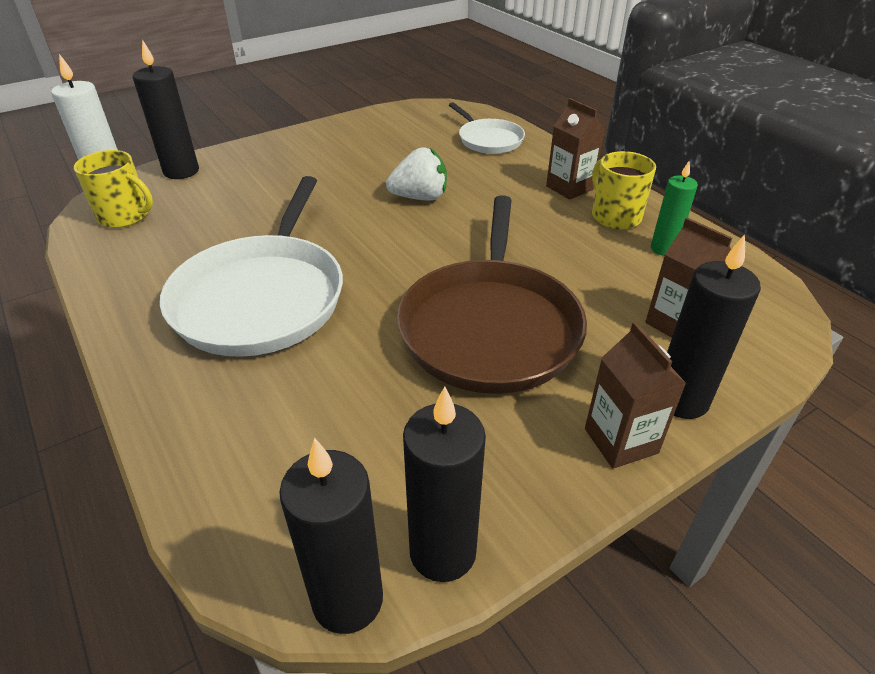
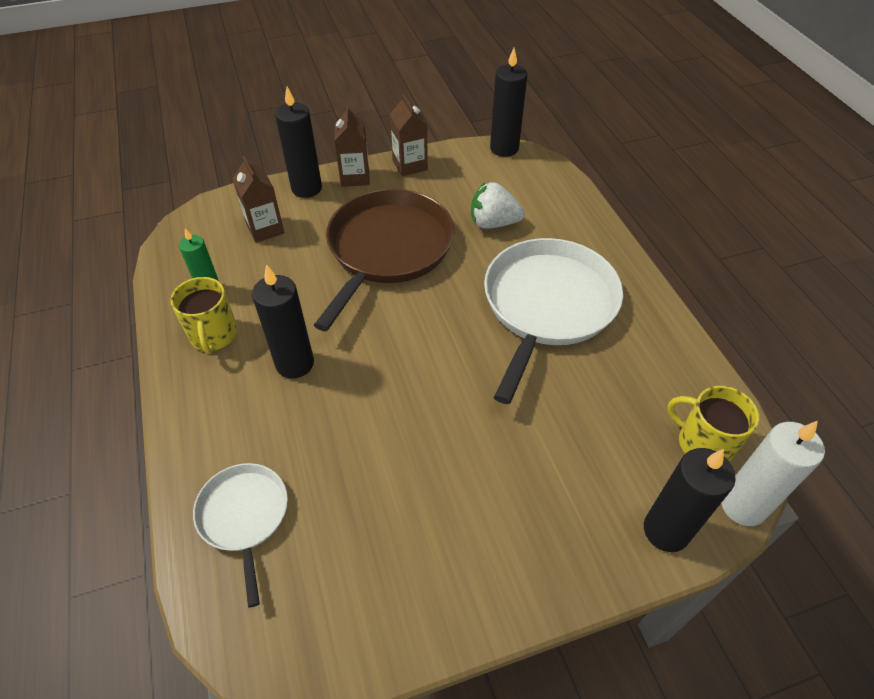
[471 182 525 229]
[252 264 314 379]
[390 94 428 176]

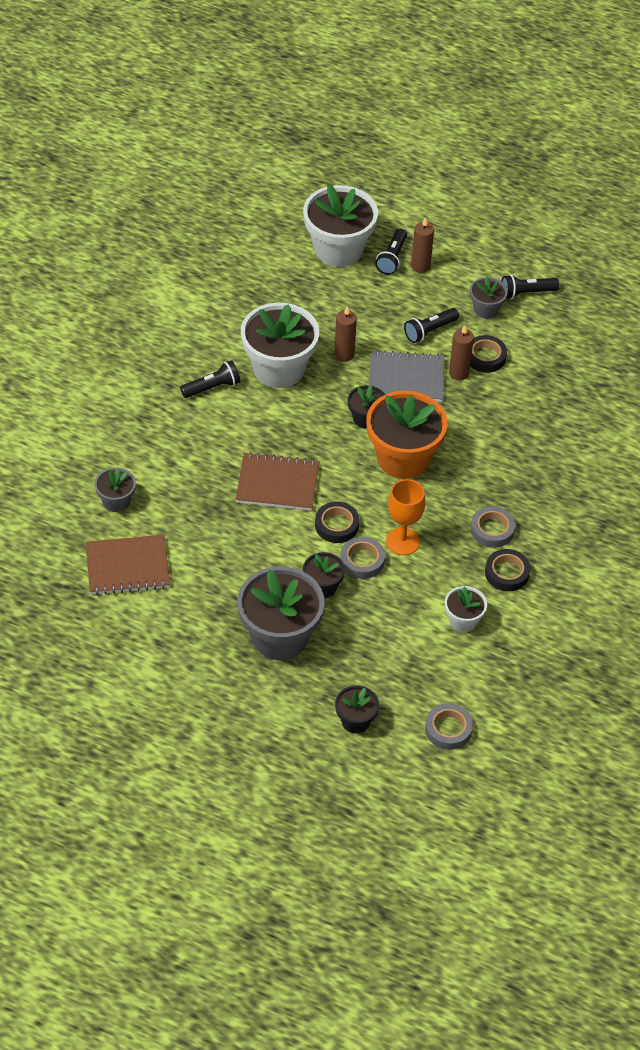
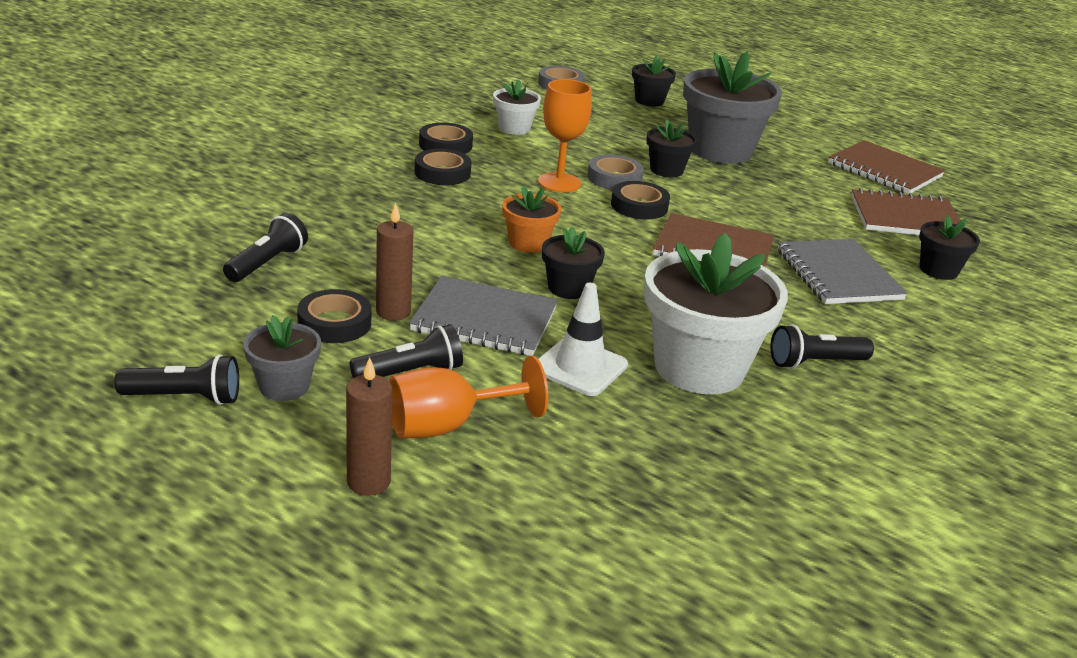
[919 215 980 280]
[303 184 378 267] (first image)
[538 283 628 396]
[502 186 561 253]
[223 213 308 282]
[414 149 471 185]
[389 355 548 438]
[778 239 908 304]
[828 140 945 194]

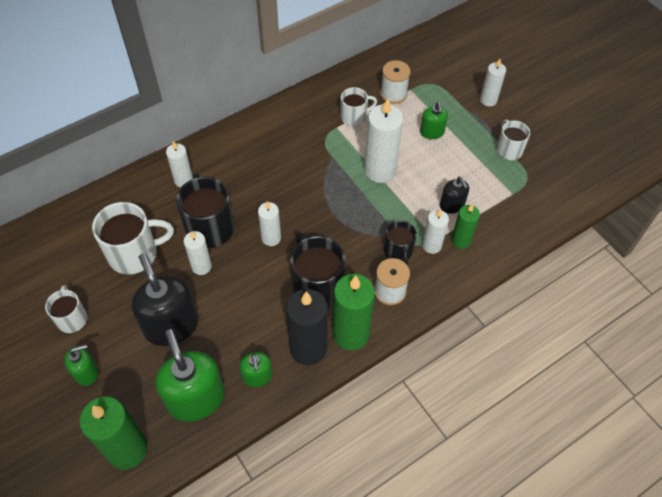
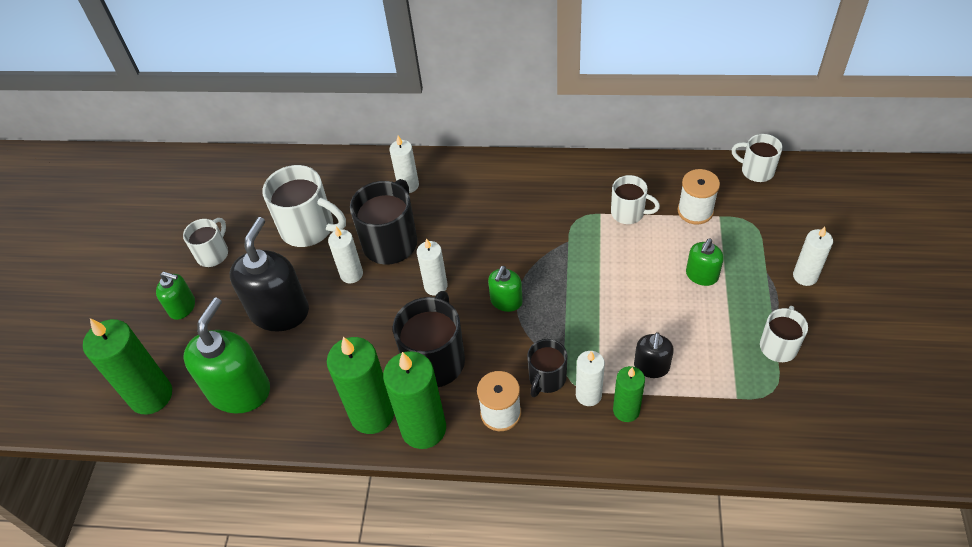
[488 266 523 312]
[327 337 394 434]
[364 98 404 183] (first image)
[732 134 783 182]

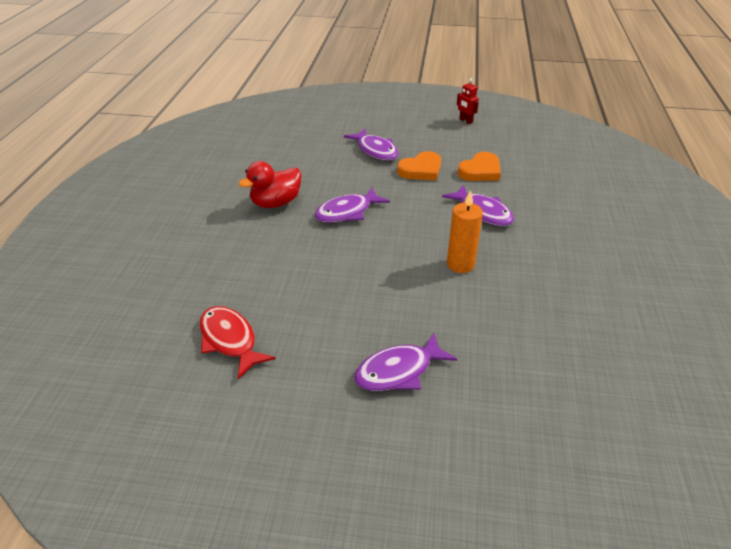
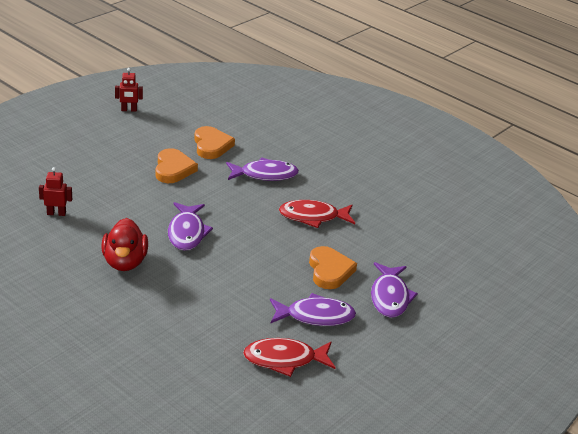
[270 293 356 326]
[279 200 355 228]
[39 167 72 216]
[309 246 357 289]

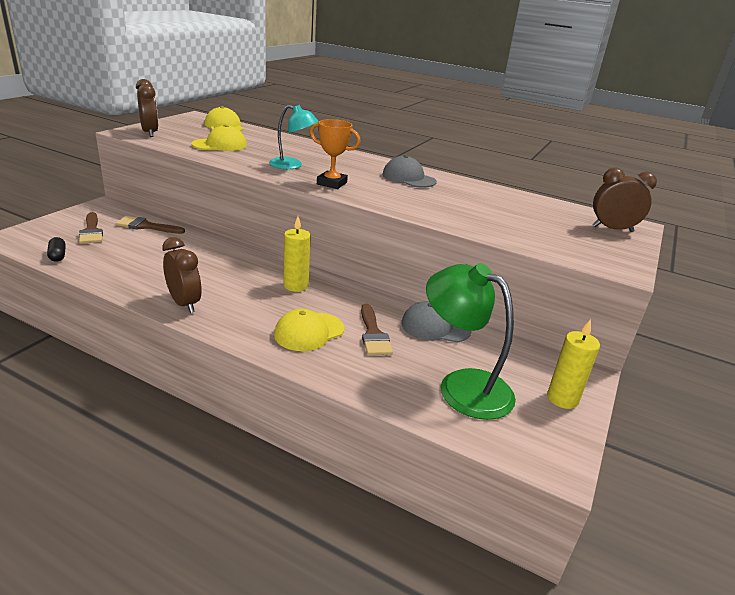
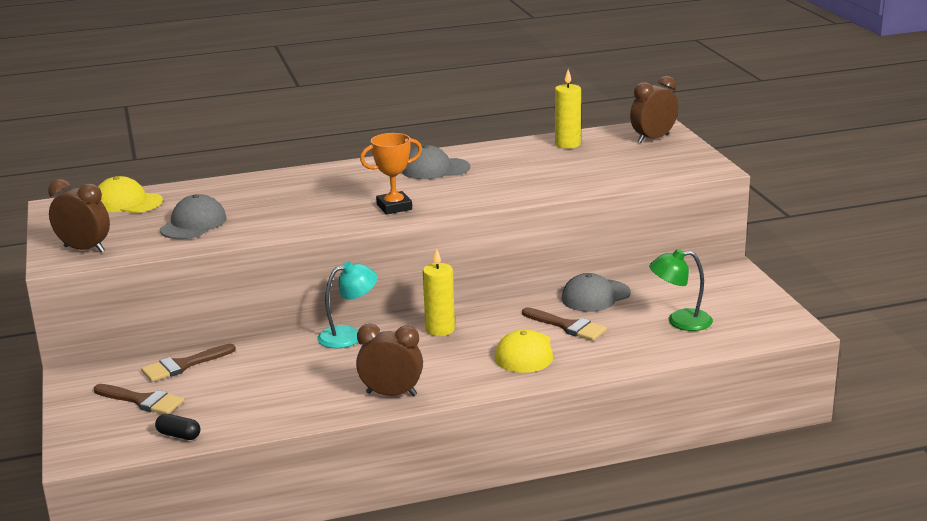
[160 194 227 239]
[317 262 378 348]
[649 249 713 331]
[555 70 581 149]

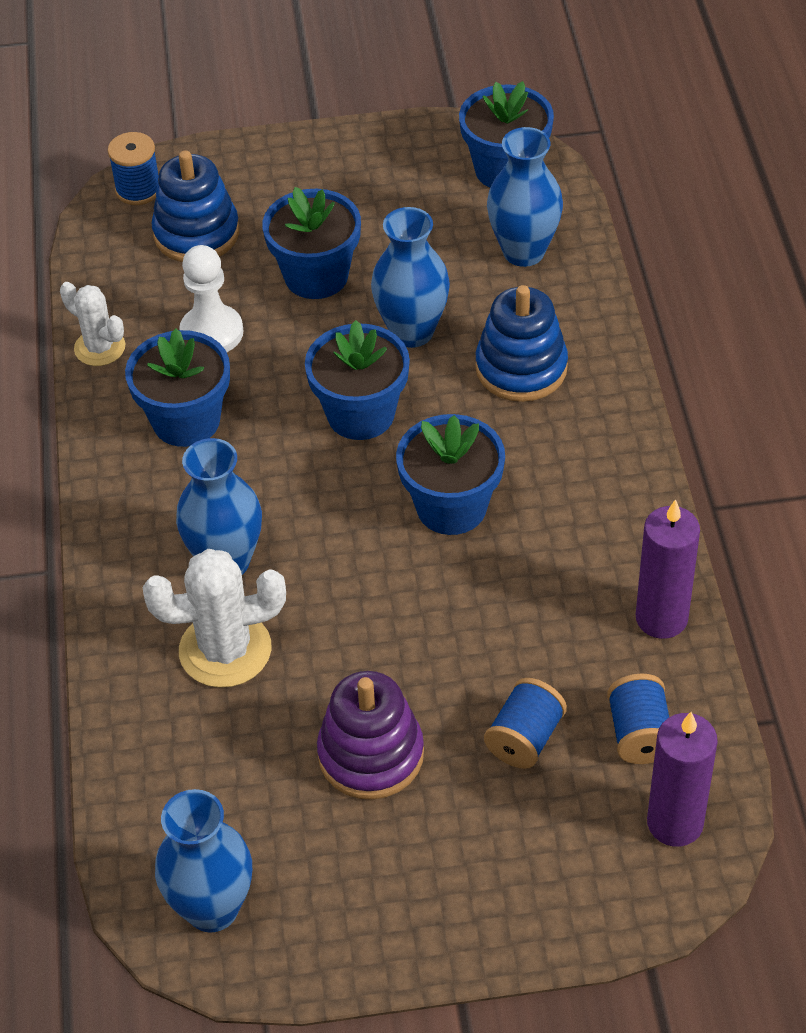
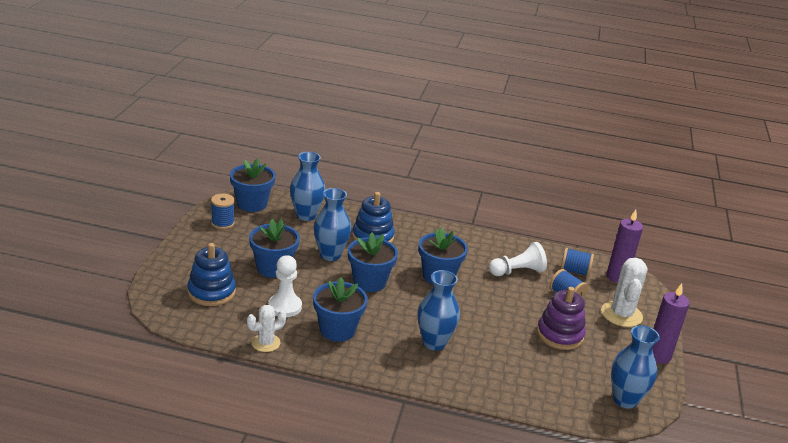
[211 194 235 229]
[601 258 647 327]
[652 283 690 364]
[489 242 547 276]

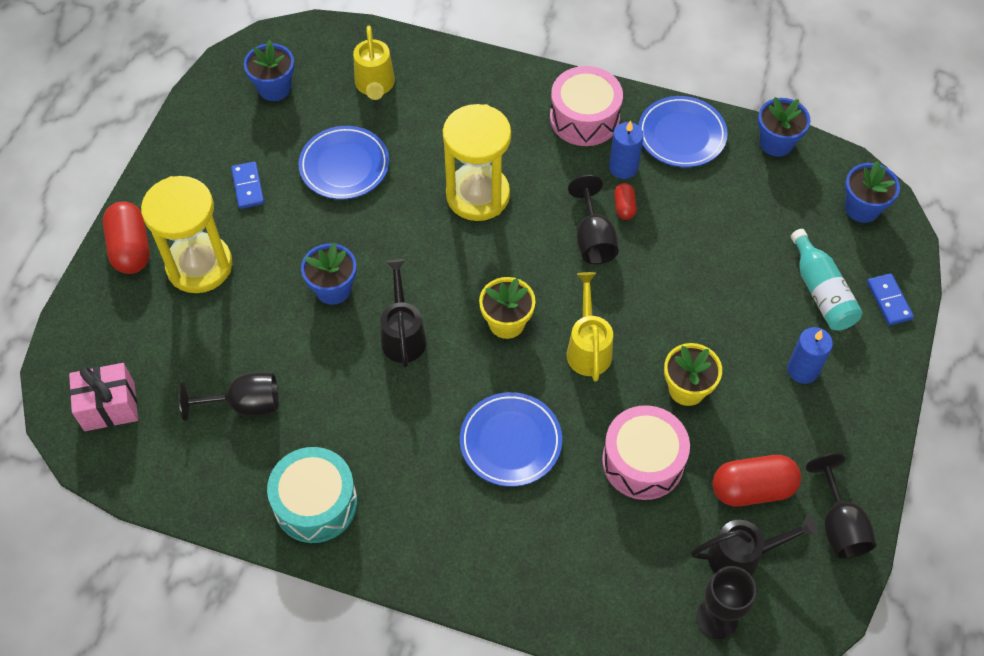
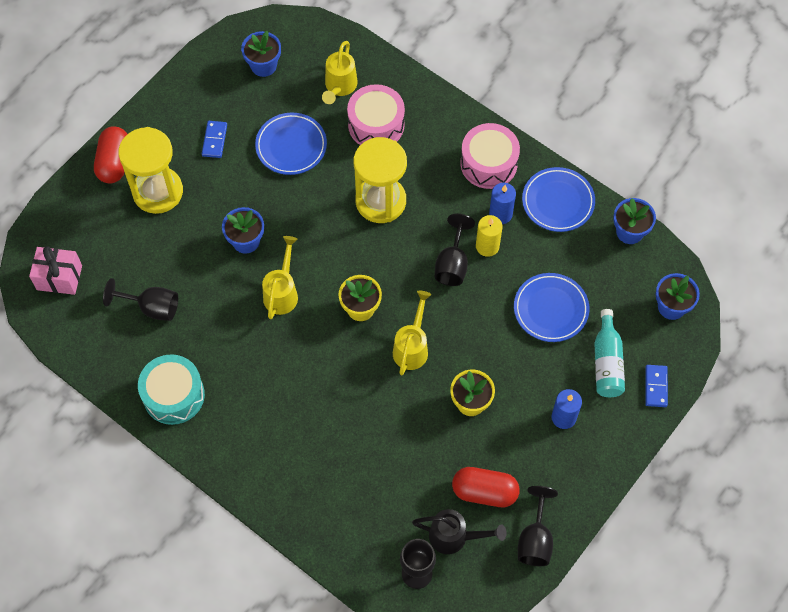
[262 236 298 319]
[514 273 589 342]
[347 84 405 145]
[476 215 502 257]

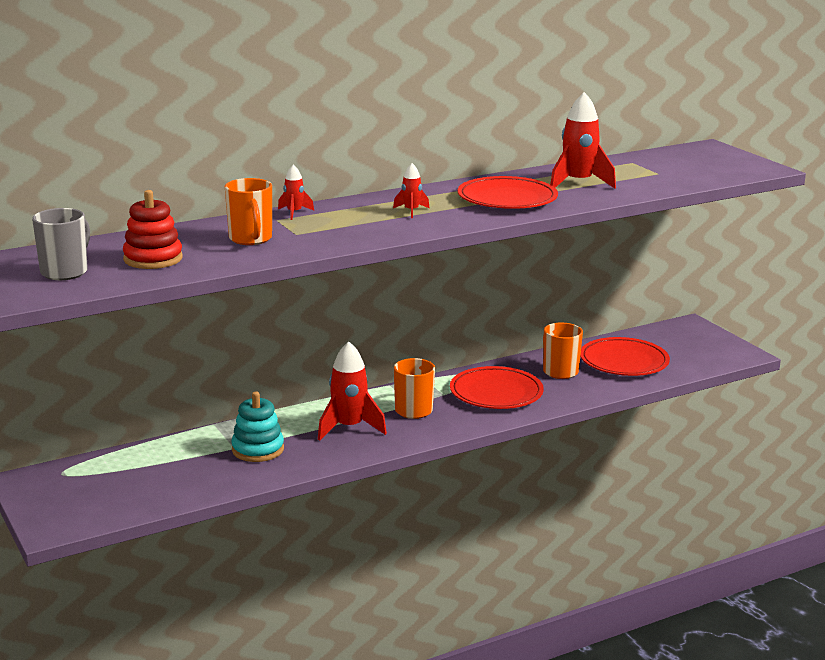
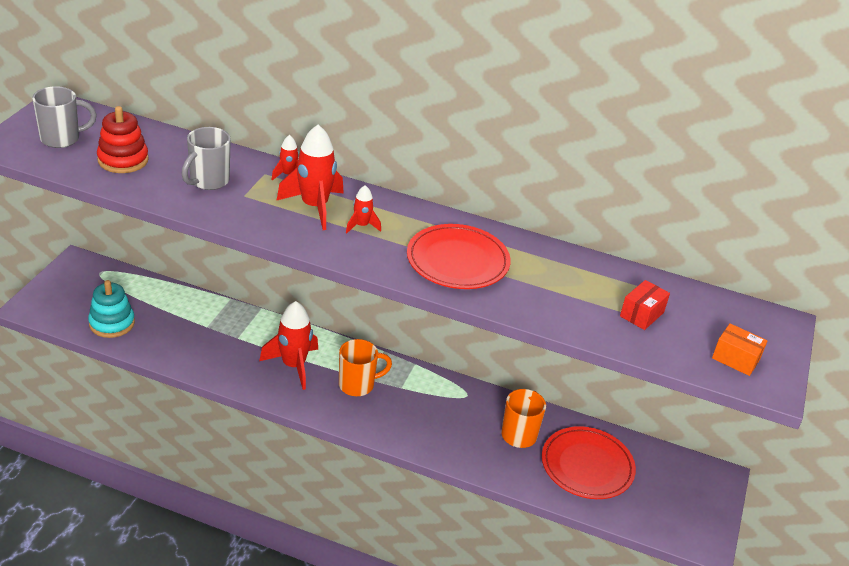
[182 127 231 190]
[88 280 135 338]
[450 366 544 409] (first image)
[276 124 344 230]
[620 280 670 330]
[712 323 768 376]

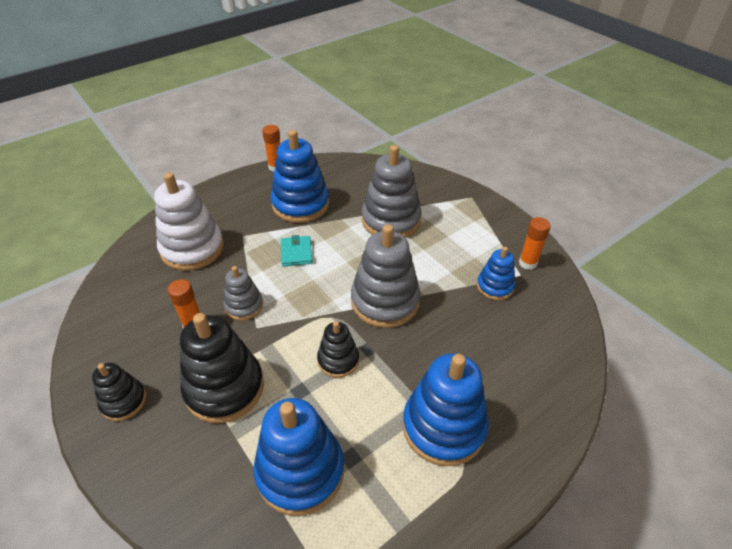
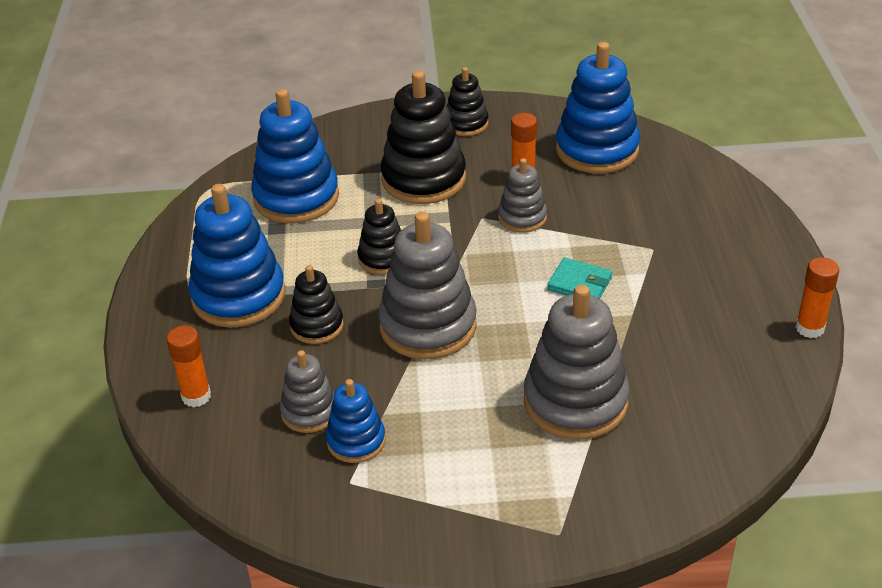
[154 172 224 271] (first image)
[556 42 640 174]
[167 326 211 407]
[280 350 334 433]
[289 265 344 344]

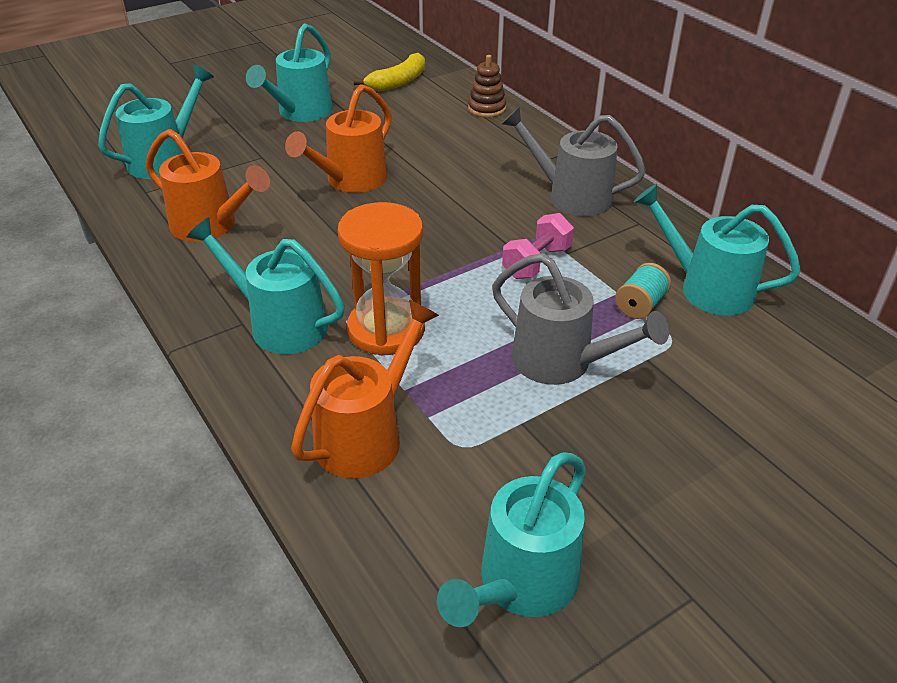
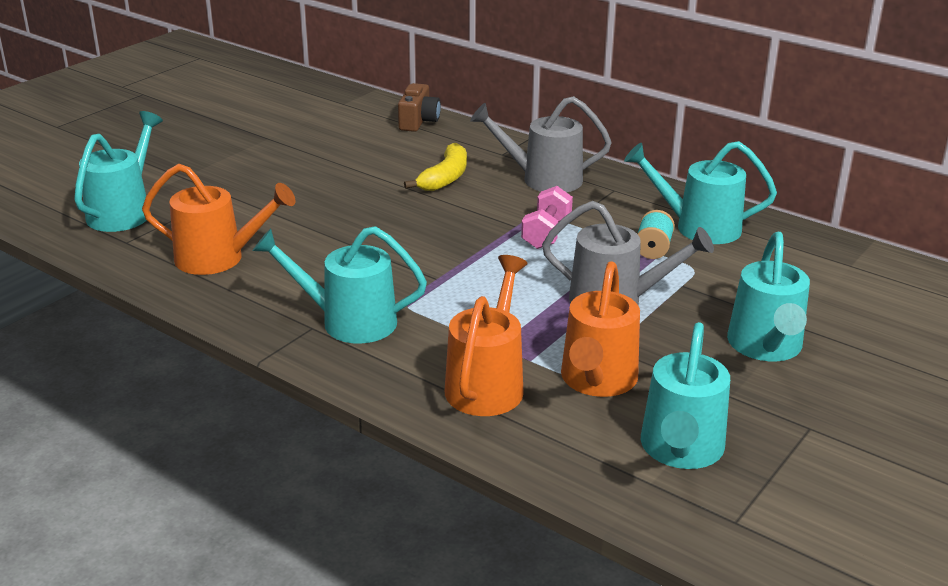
[727 232 810 361]
[561 261 640 397]
[338 202 425 356] (first image)
[404 143 467 191]
[398 83 441 132]

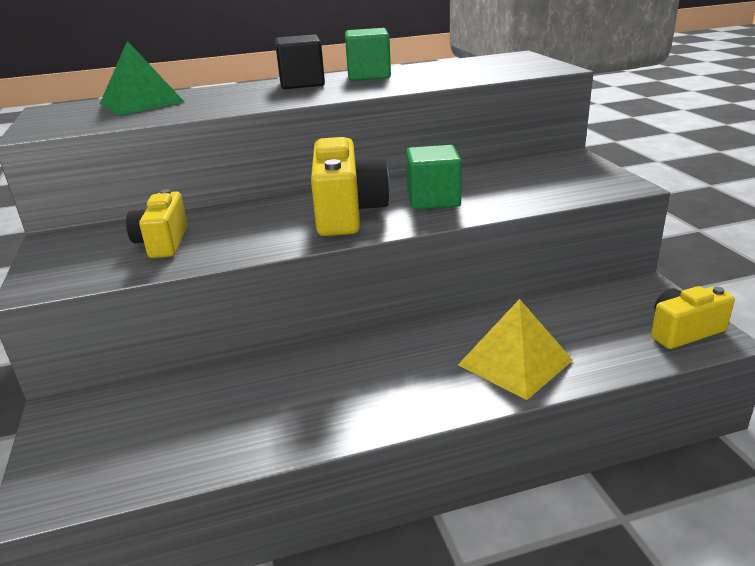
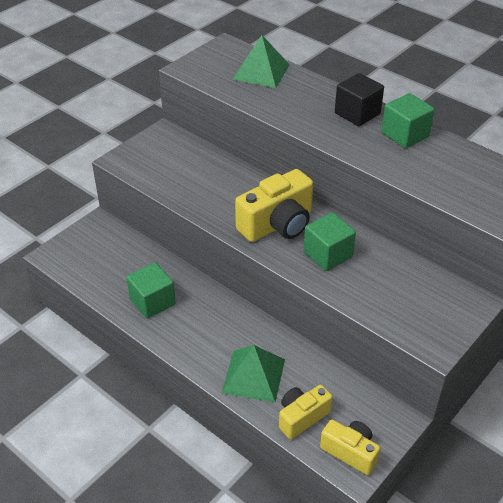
[279 385 333 439]
[222 345 285 403]
[126 262 176 319]

